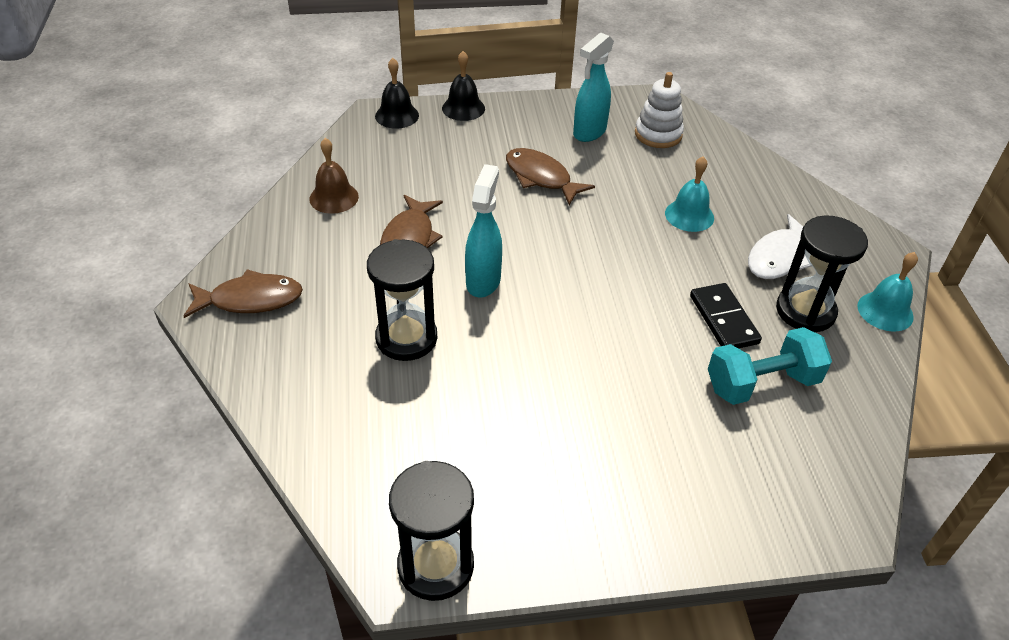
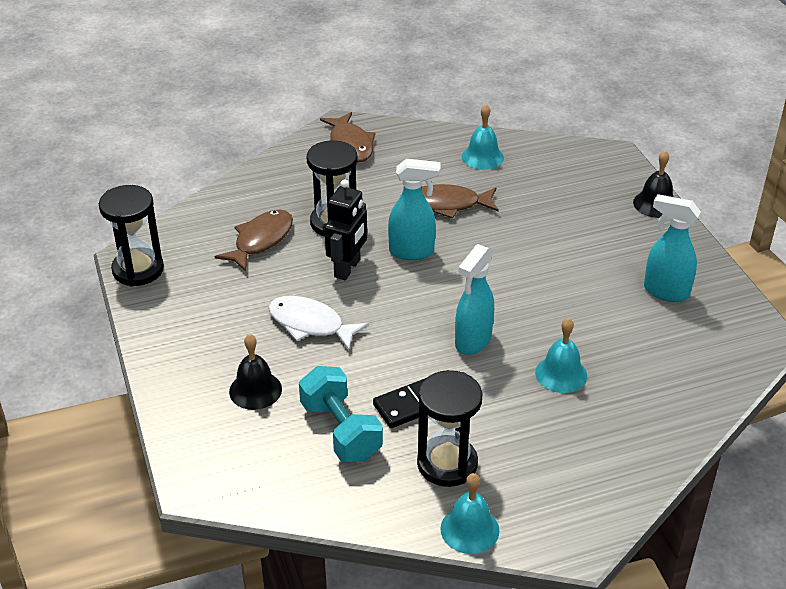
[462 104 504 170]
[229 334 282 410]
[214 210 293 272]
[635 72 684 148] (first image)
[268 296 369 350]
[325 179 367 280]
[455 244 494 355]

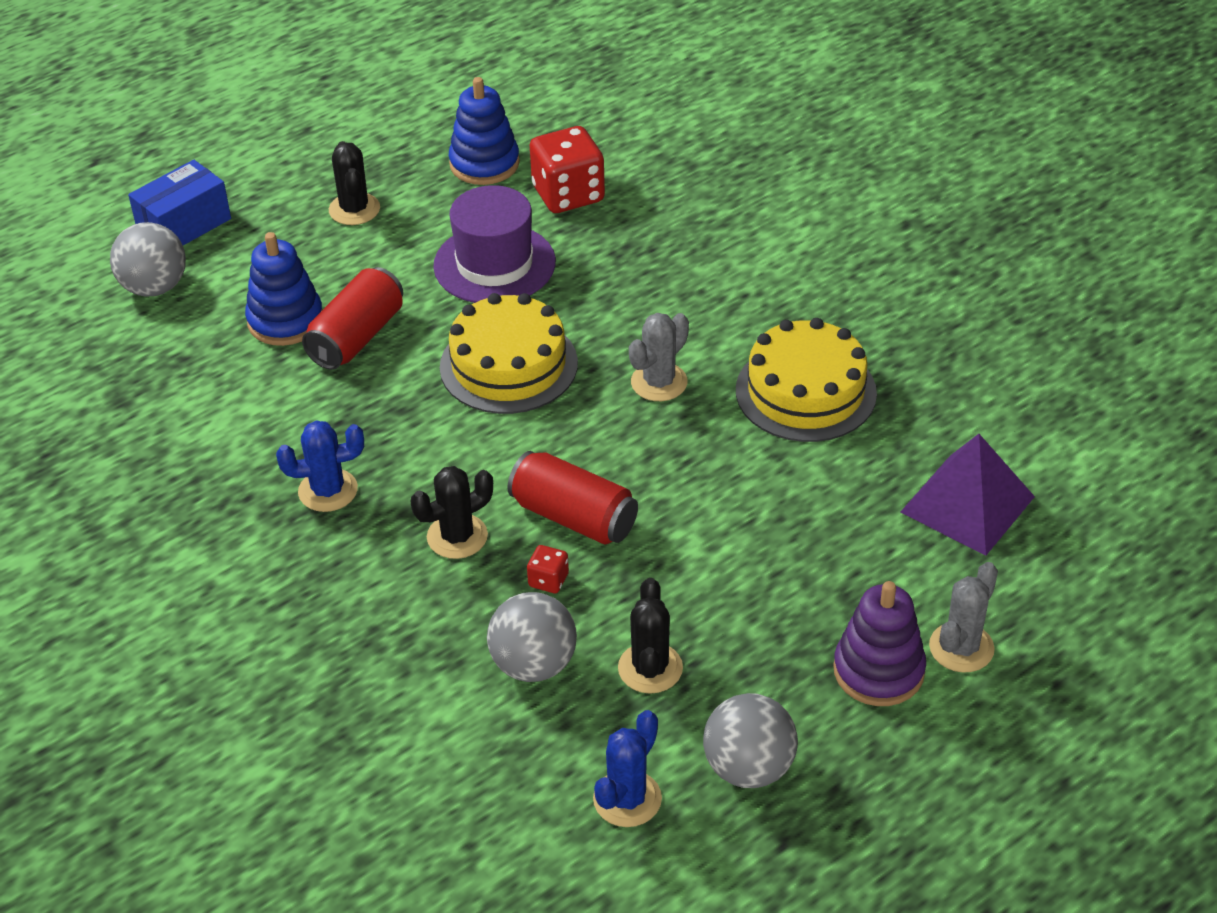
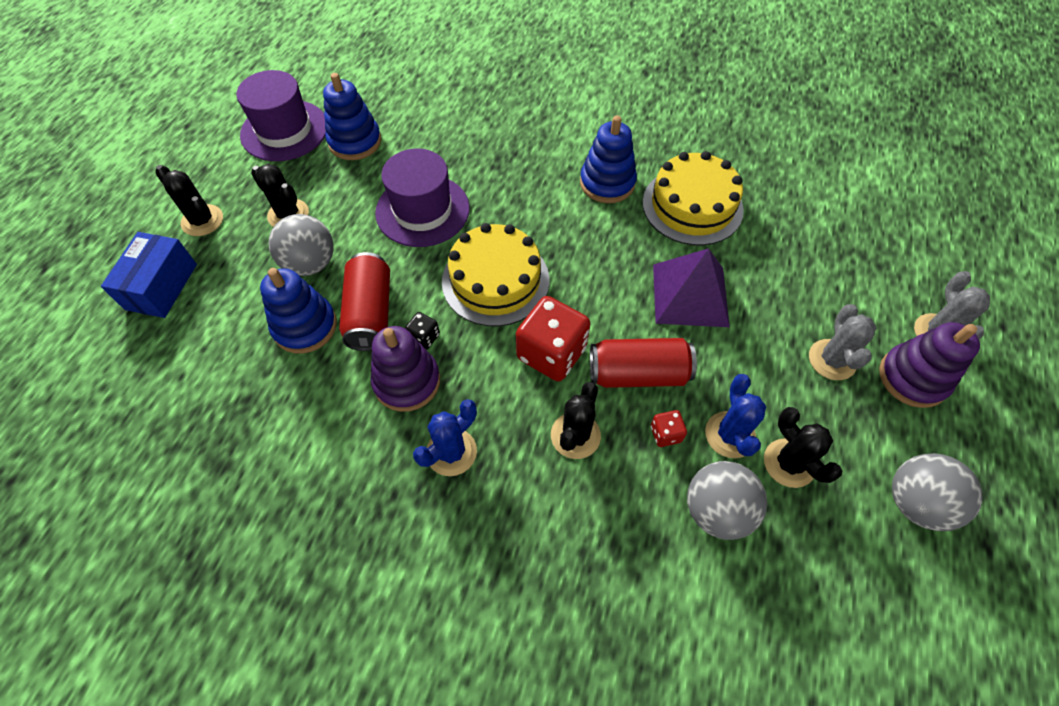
[269 214 334 276]
[516 296 591 381]
[705 374 766 458]
[809 304 876 380]
[653 248 730 327]
[155 165 223 236]
[237 70 326 161]
[371 326 440 412]
[405 312 440 350]
[580 115 637 203]

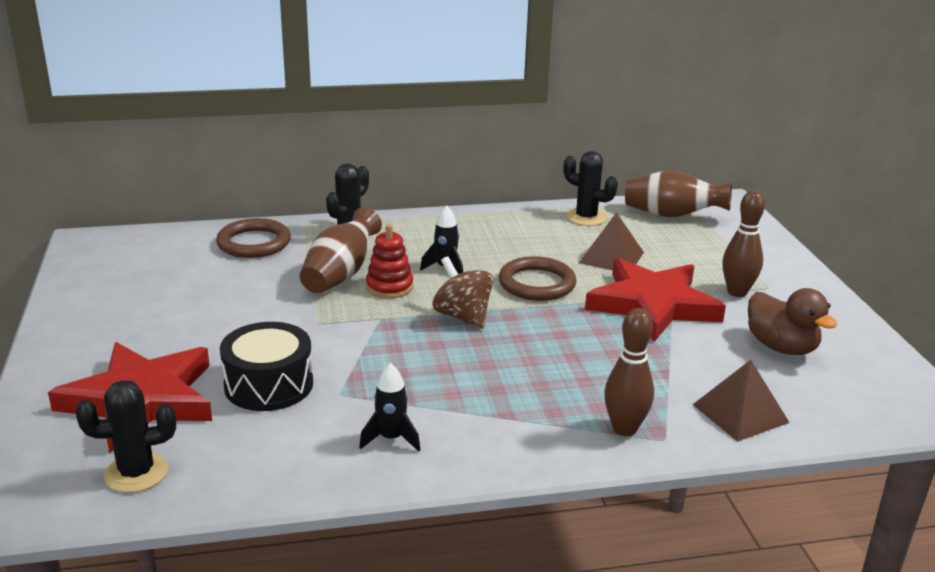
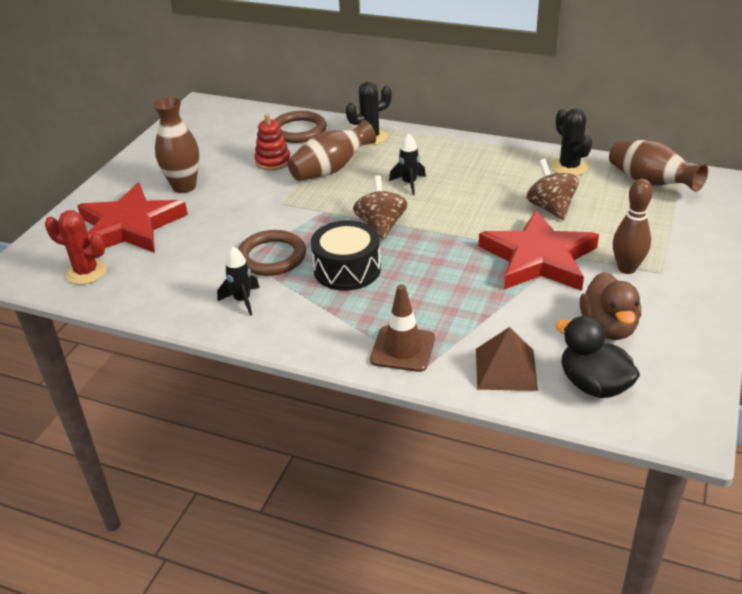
[45 210 107 285]
[311 220 381 291]
[254 114 290 171]
[238 230 306 276]
[527 159 579 220]
[370 284 435 372]
[153 97 199 193]
[555 316 640 398]

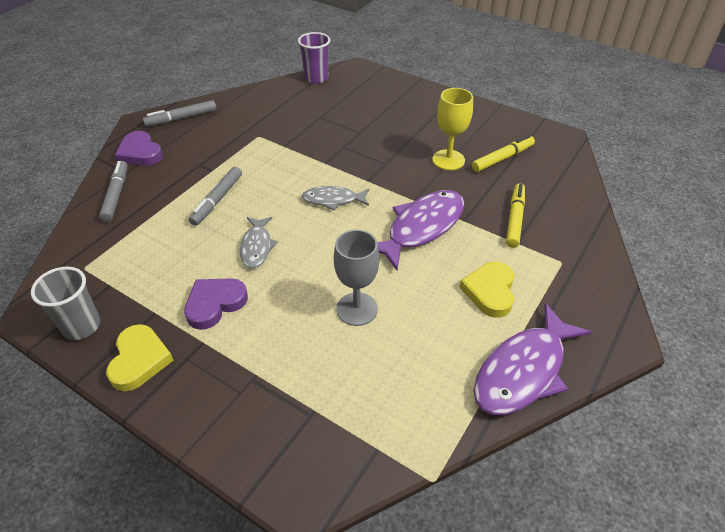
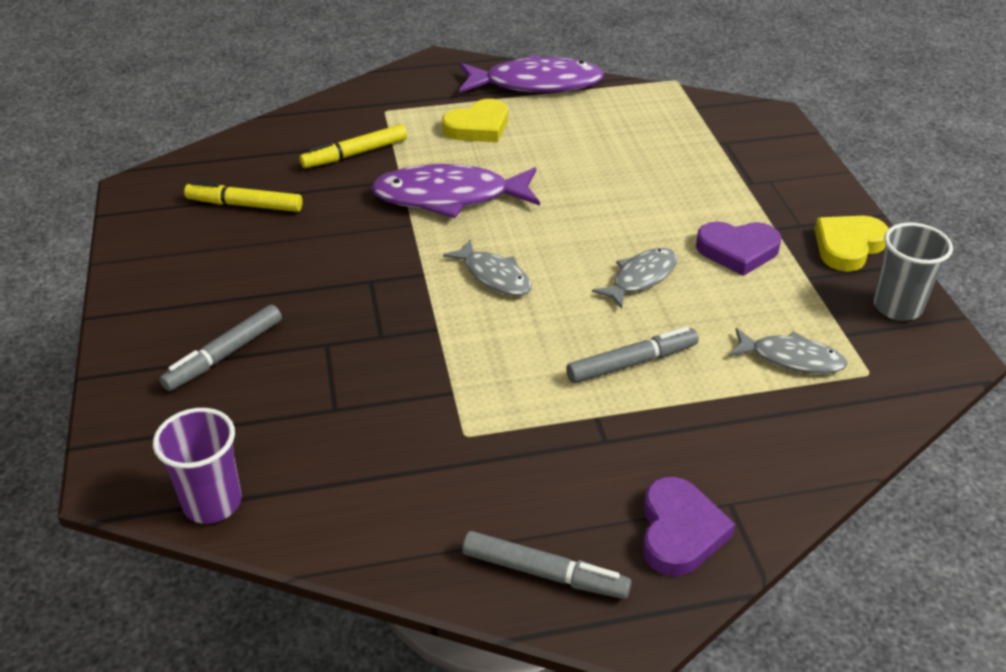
[160 304 282 391]
[334 230 379 326] (first image)
[432 88 473 170] (first image)
[729 328 847 374]

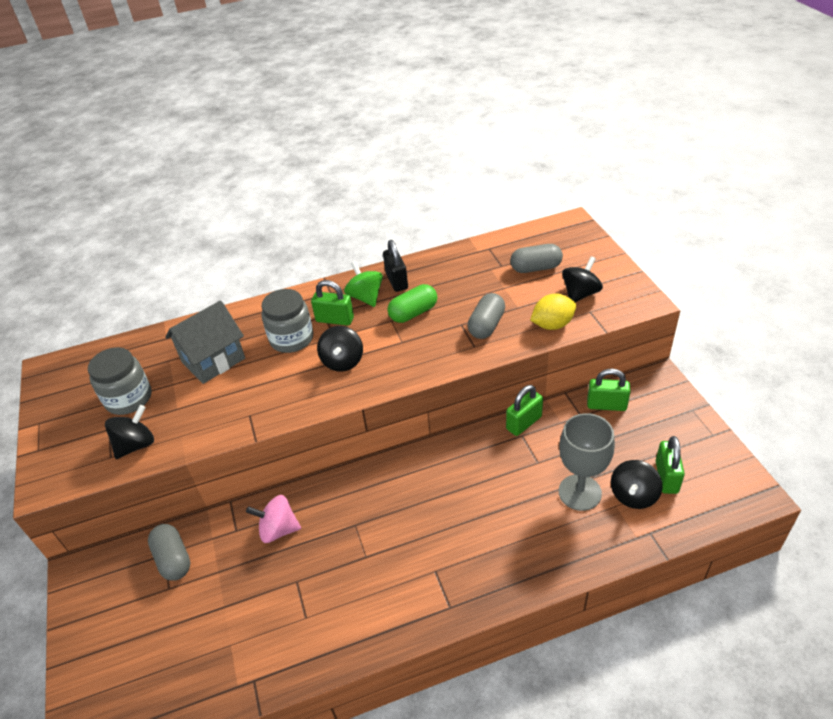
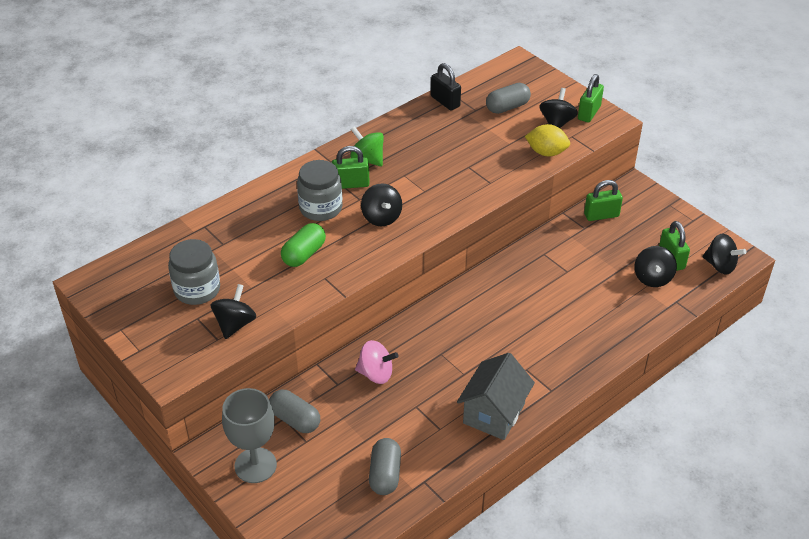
[457 353 535 440]
[355 340 399 384]
[431 63 461 110]
[281 223 326 267]
[369 438 401 495]
[578 74 604 122]
[525 124 570 156]
[222 388 277 483]
[703 234 746 275]

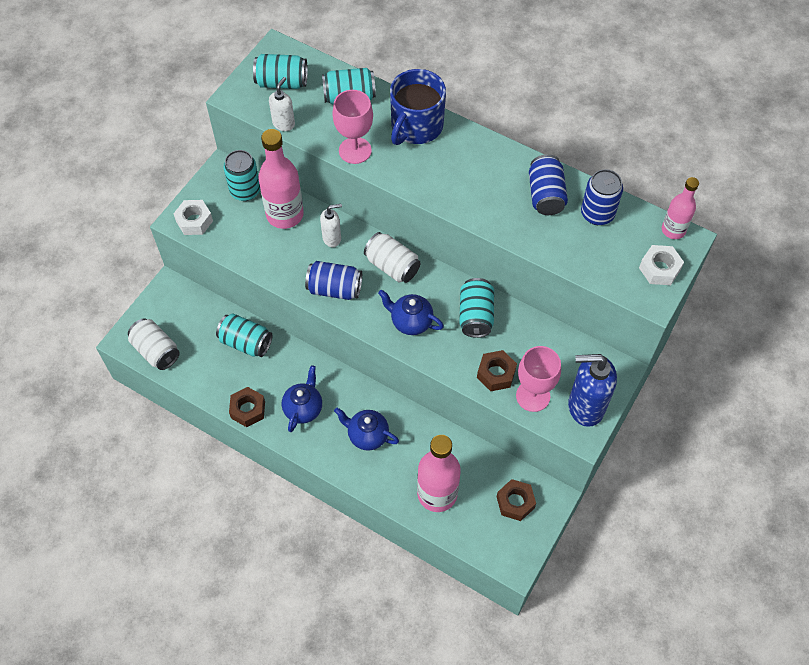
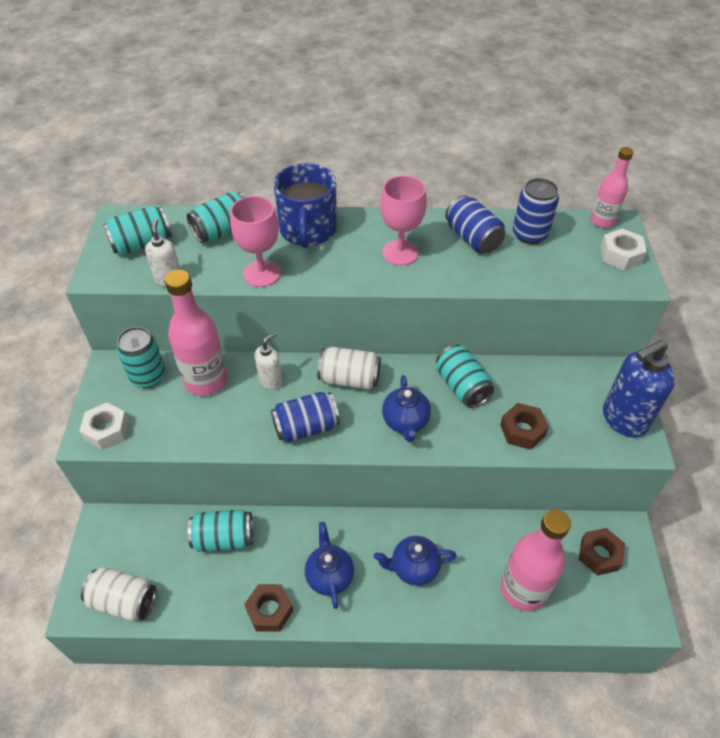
[382 375 431 442]
[380 176 427 266]

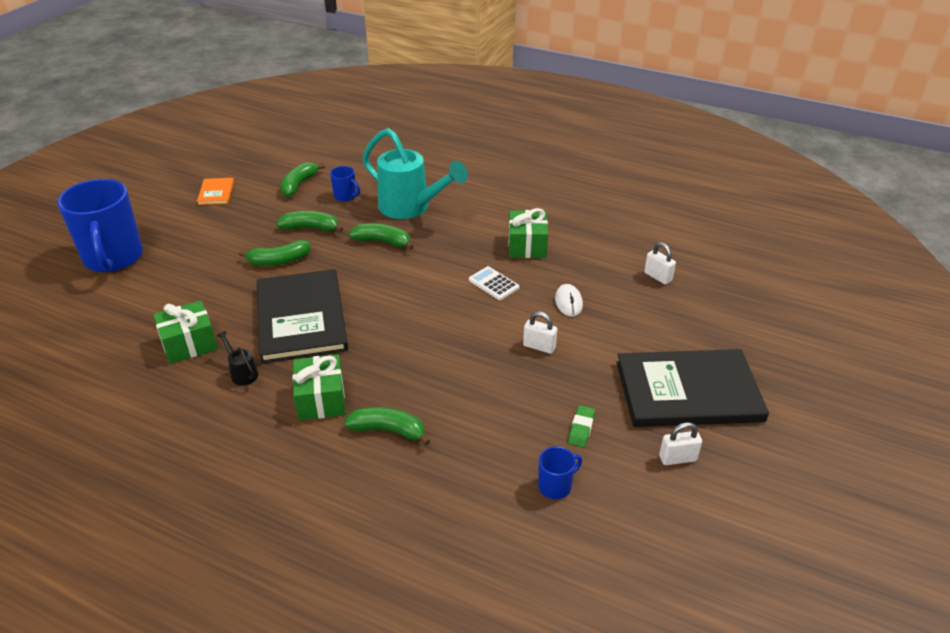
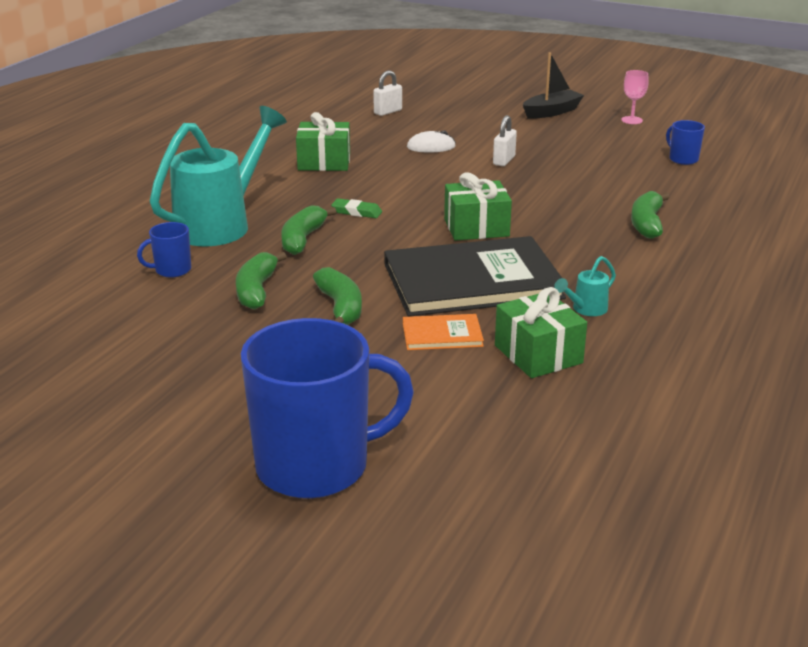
[403 314 484 350]
[554 256 616 316]
[280 162 325 197] (first image)
[444 172 512 241]
[137 222 191 278]
[469 266 519 300] (first image)
[331 198 382 218]
[523 52 584 119]
[621 70 649 124]

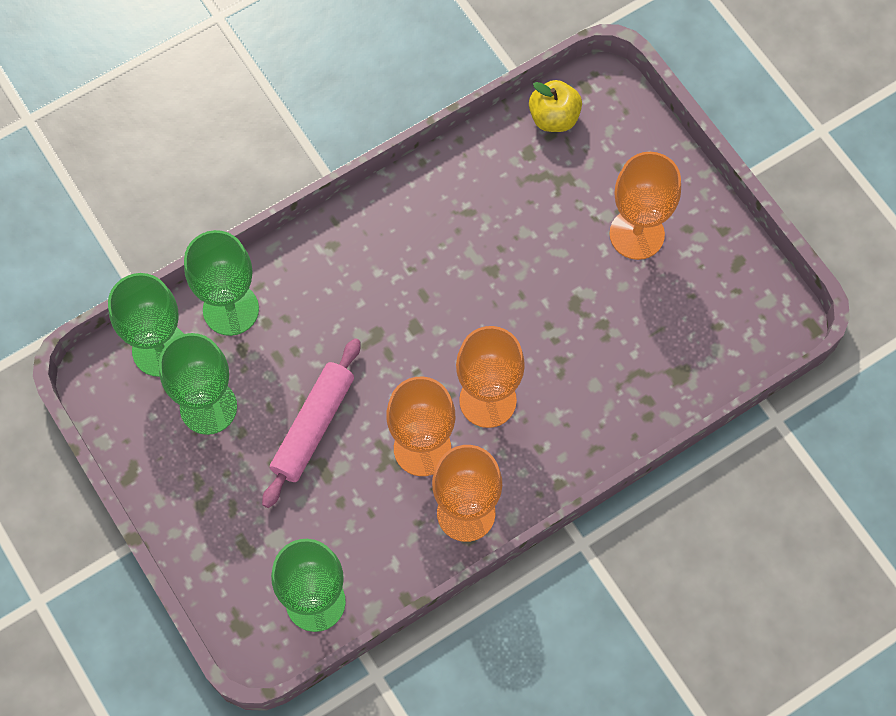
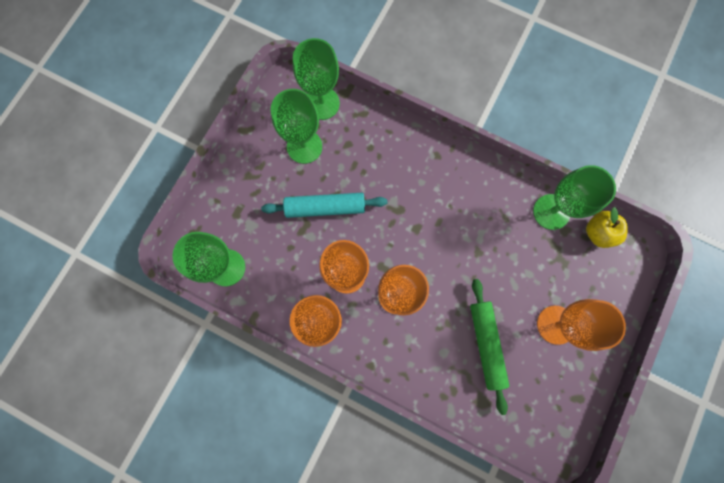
[533 165 616 230]
[261 193 387 218]
[470 279 509 415]

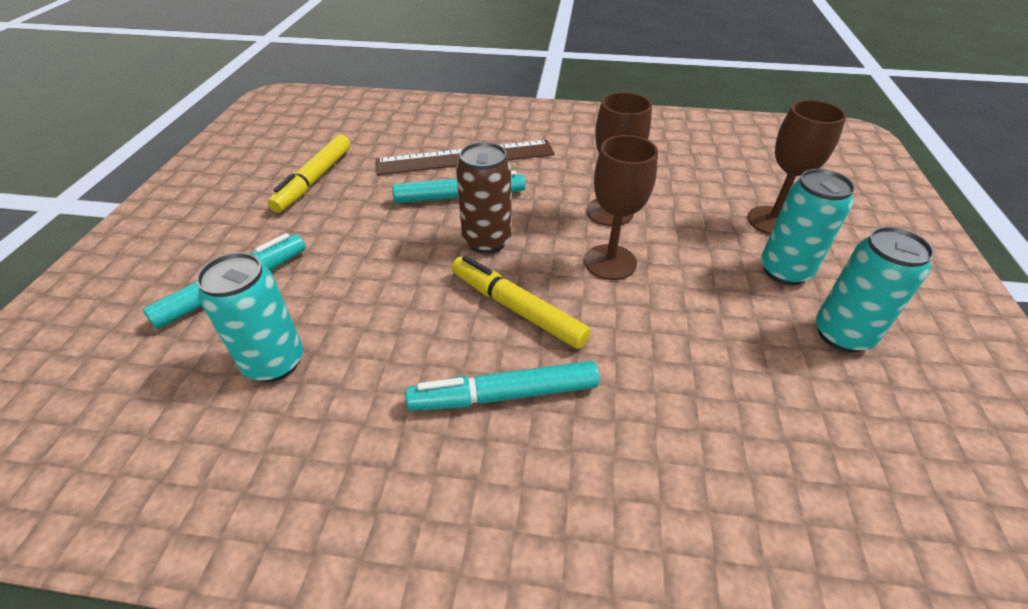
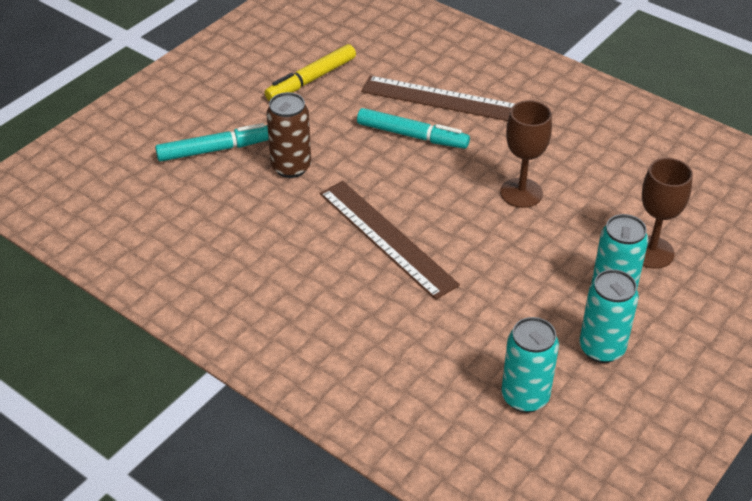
[501 317 559 413]
[405 361 599 411] (first image)
[320 181 460 300]
[266 92 311 178]
[584 135 658 280] (first image)

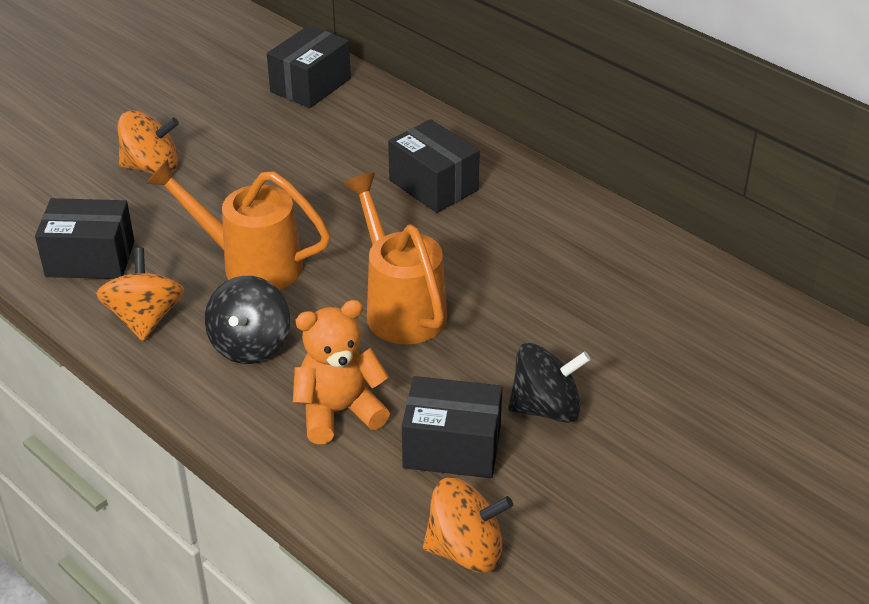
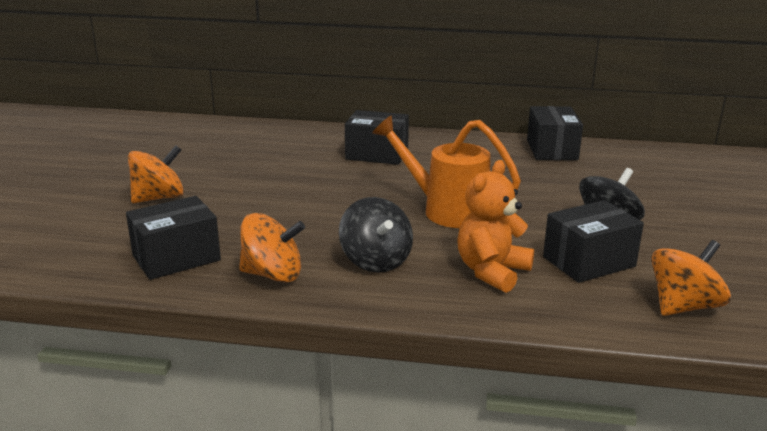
[239 213 305 283]
[146 159 331 290] (first image)
[527 106 583 160]

